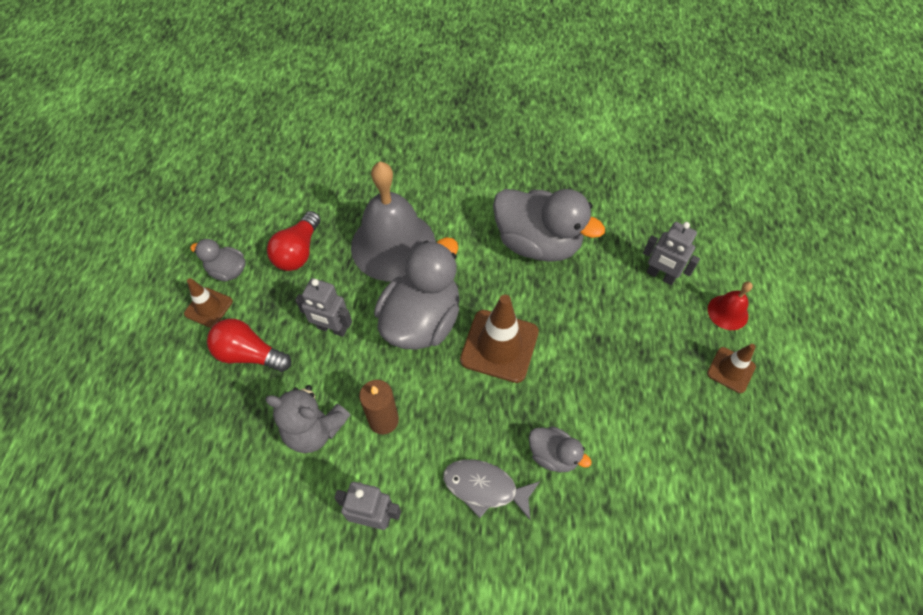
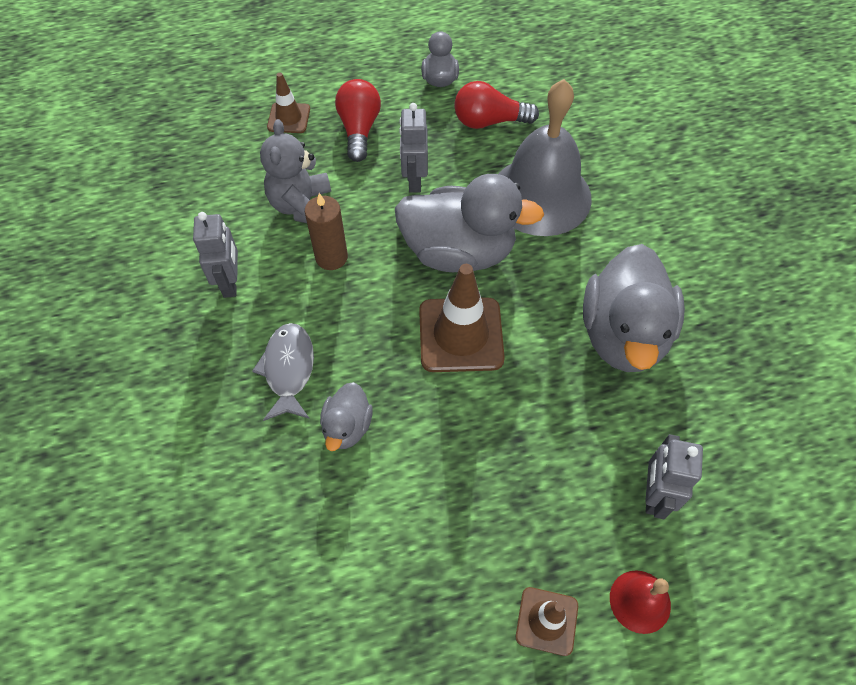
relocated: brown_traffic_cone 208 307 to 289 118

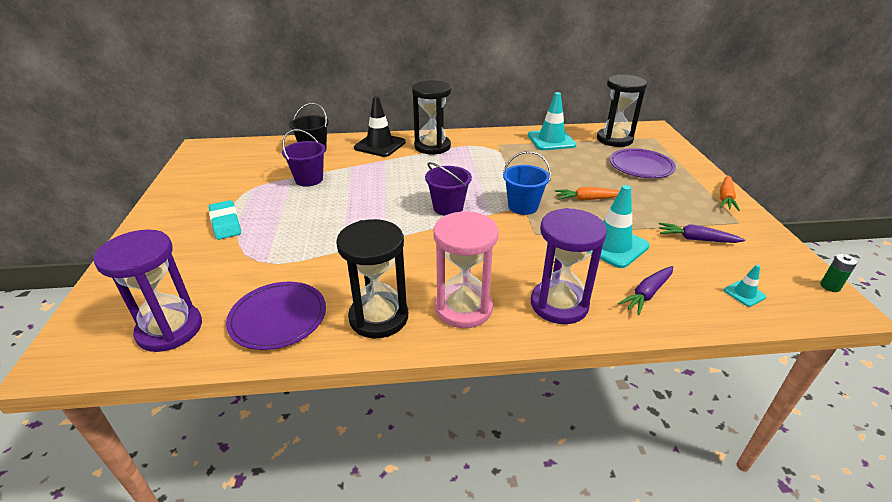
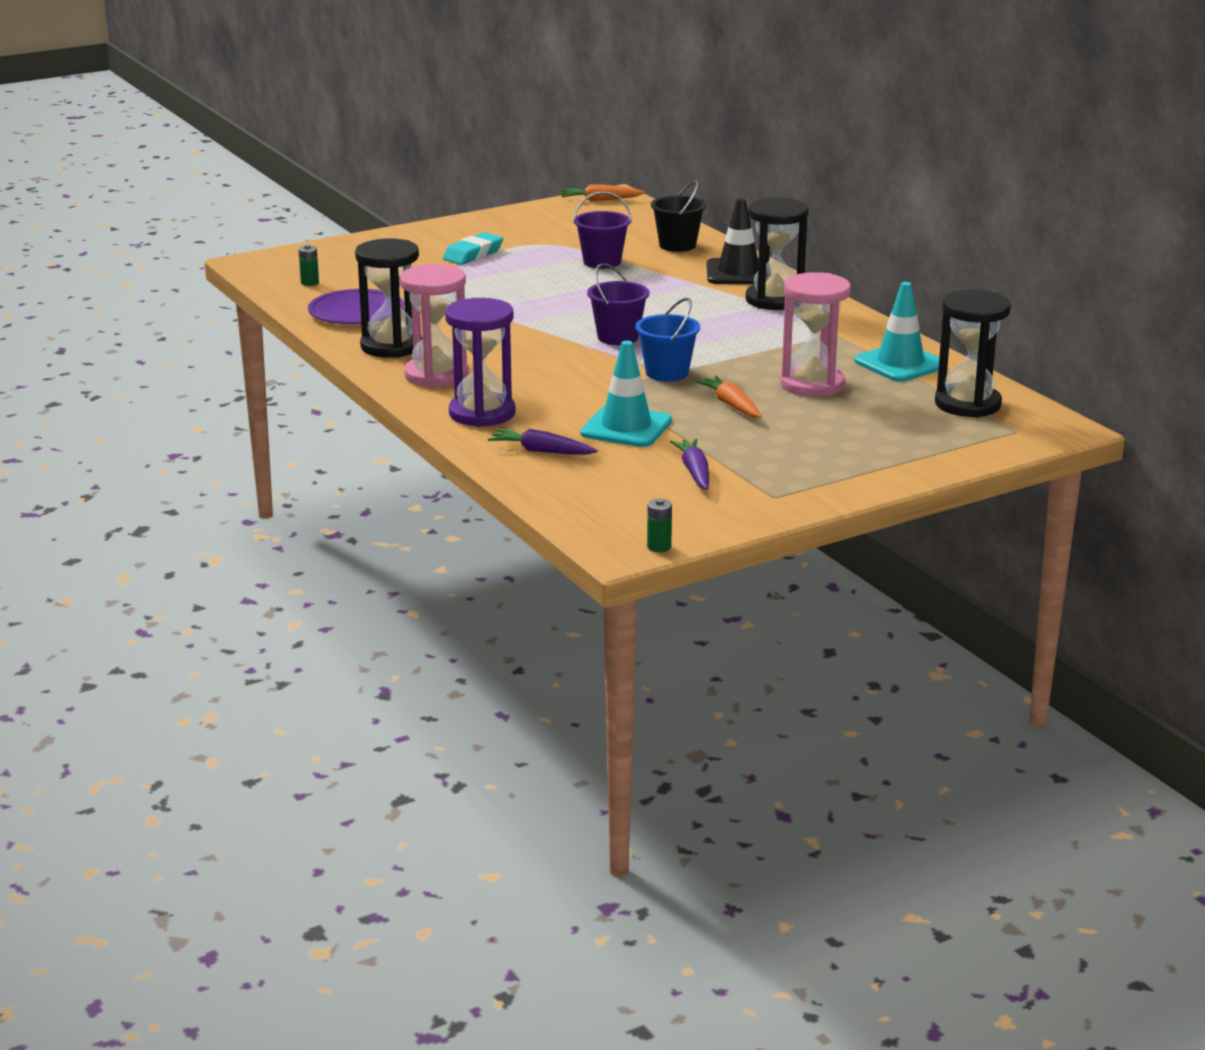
missing: purple_plate 641 166; turquoise_traffic_cone 744 293
appeared: pink_hourglass 812 385
relocated: orange_carrot 725 198 to 600 200
exchanged: purple_hourglass 170 329 to green_battery 309 283

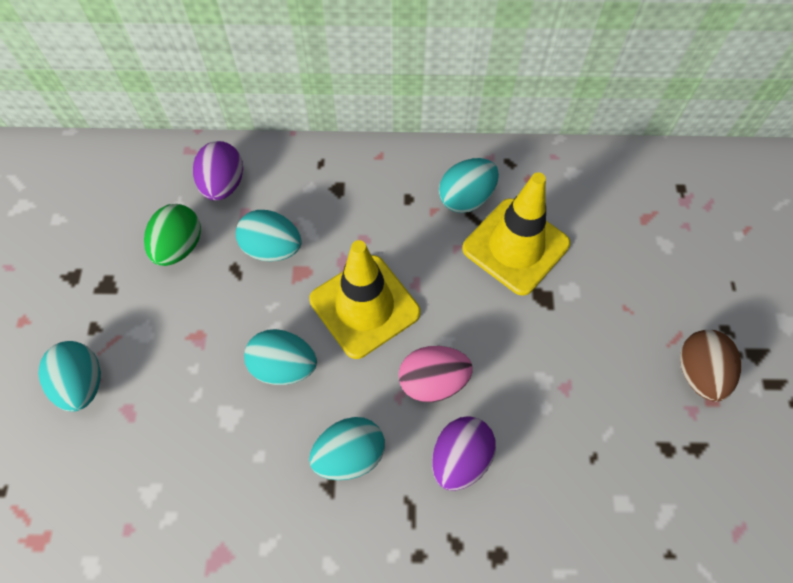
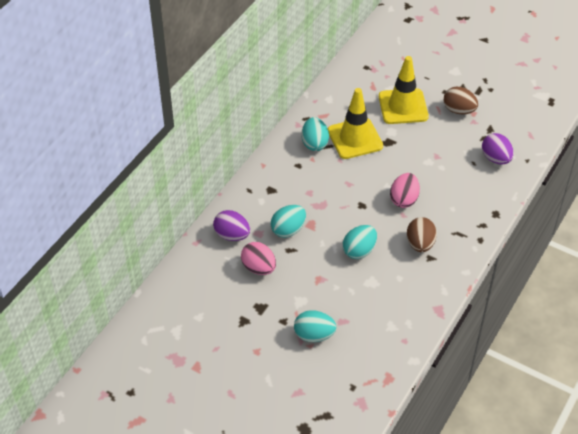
relocated: yellow_traffic_cone 364 306 to 403 106; purple_egg 460 458 to 495 158
colour: green_egg 179 247 to pink_egg 259 268; turquoise_egg 349 455 to brown_egg 420 244

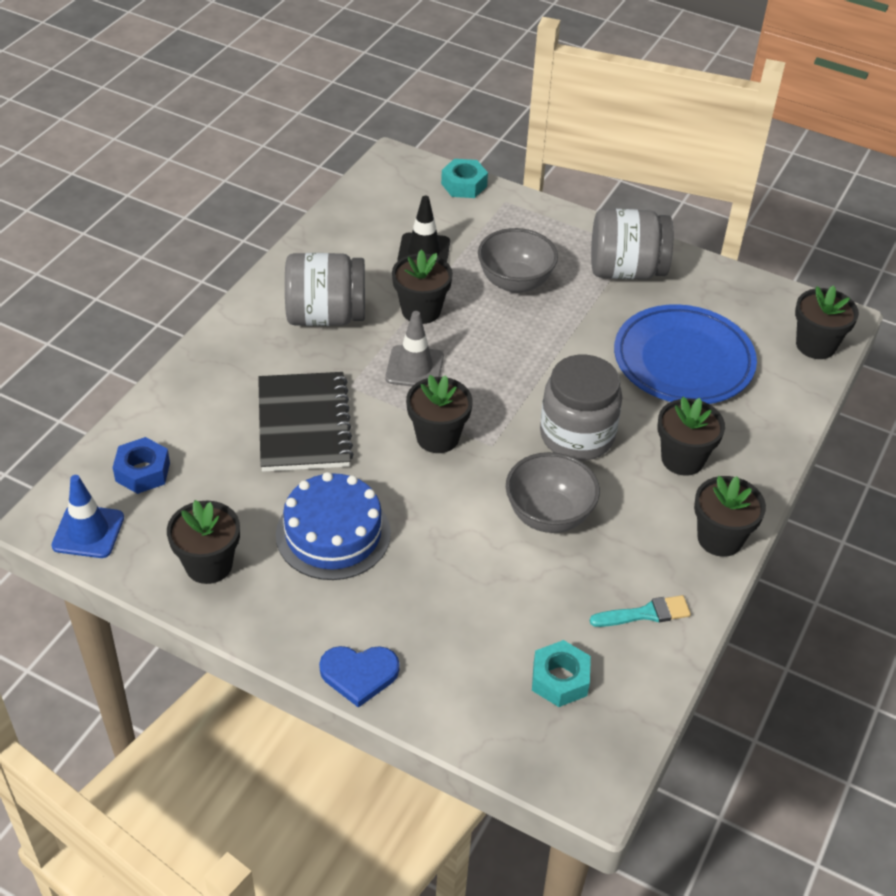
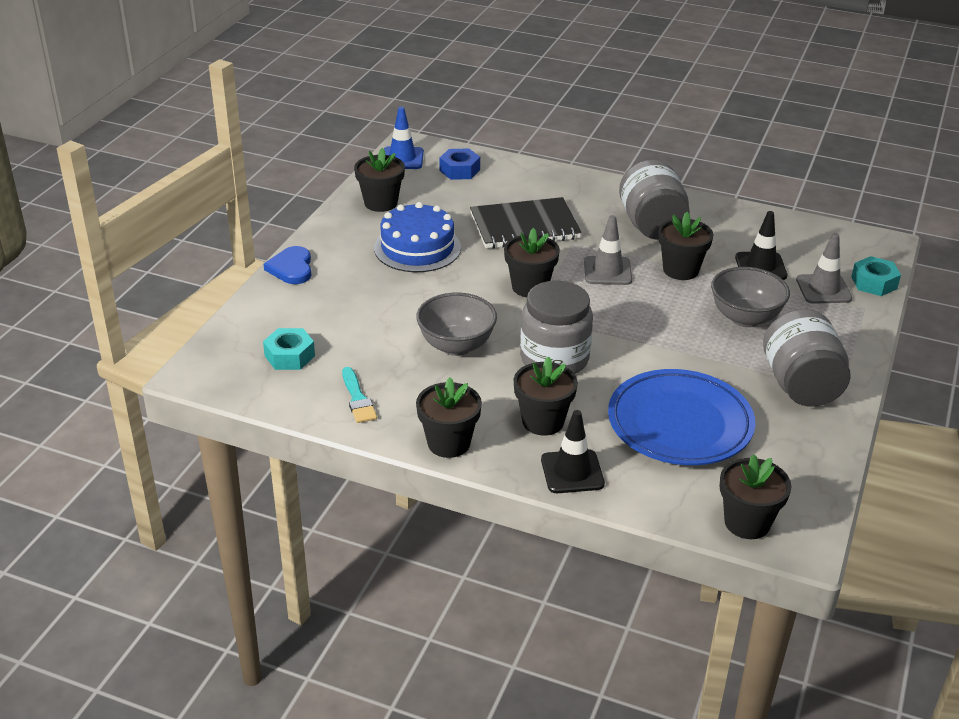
appeared: black_traffic_cone 572 472; grey_traffic_cone 823 289

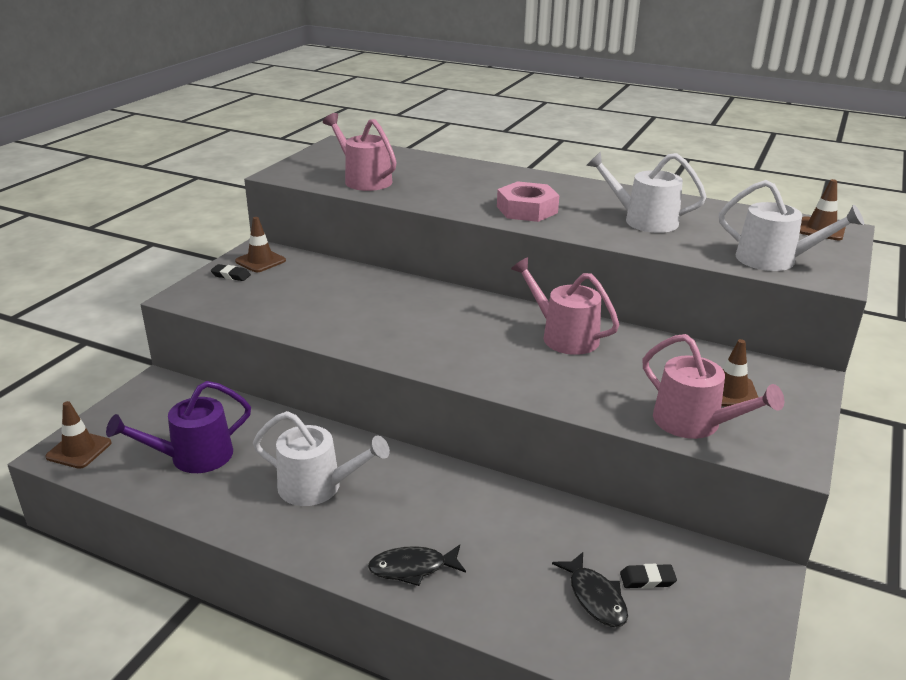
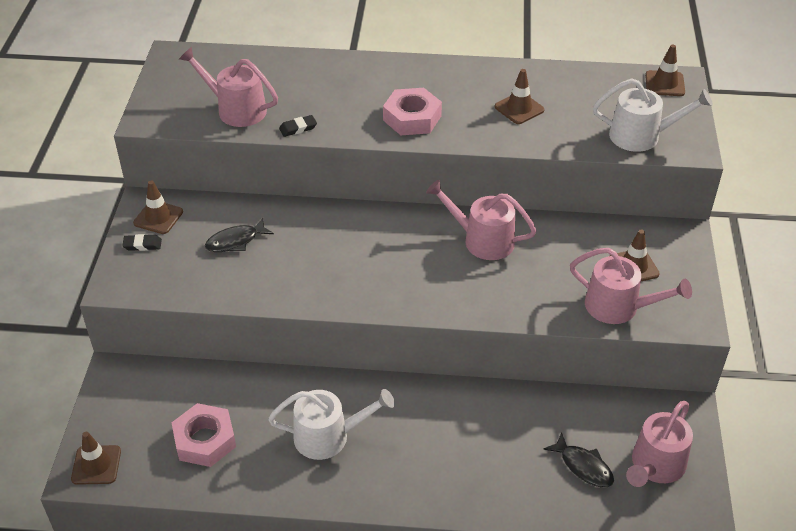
appeared: pink_watering_can 655 466
relocated: black_fish 412 568 to 235 241; black_eraser 647 579 to 298 128
exchanged: purple_watering_can 194 457 to pink_nut 205 440; white_watering_can 644 220 to brown_traffic_cone 519 108

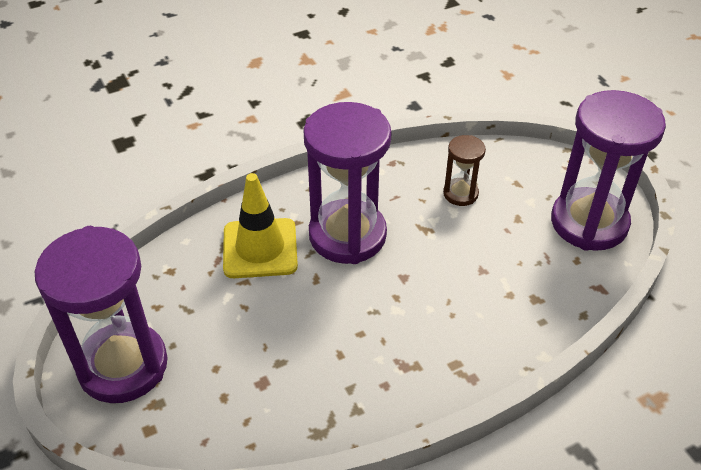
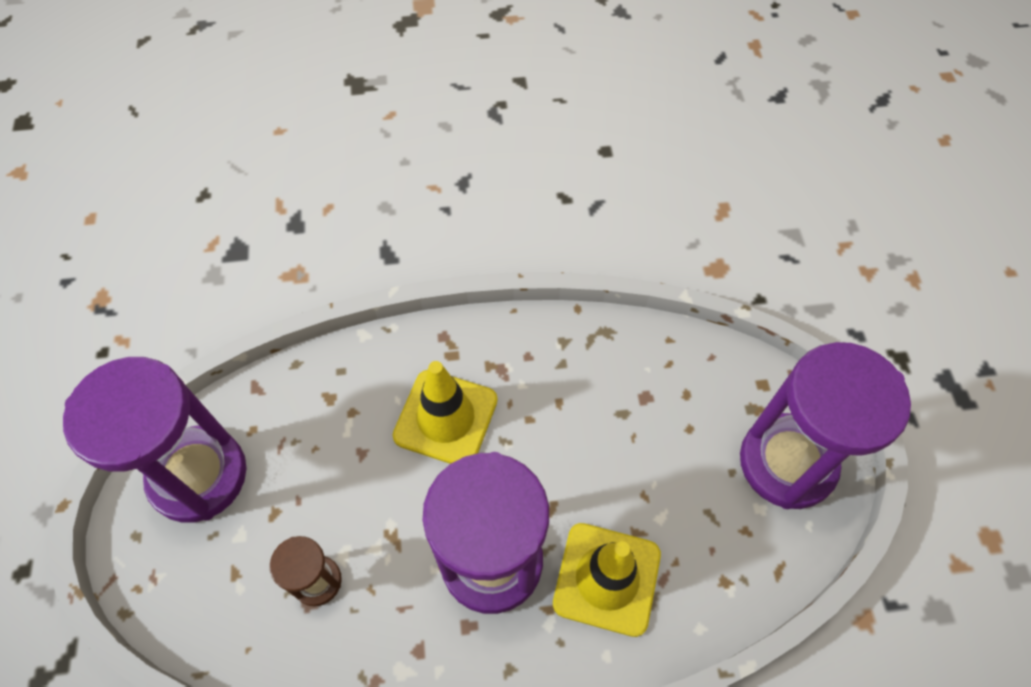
appeared: yellow_traffic_cone 445 418

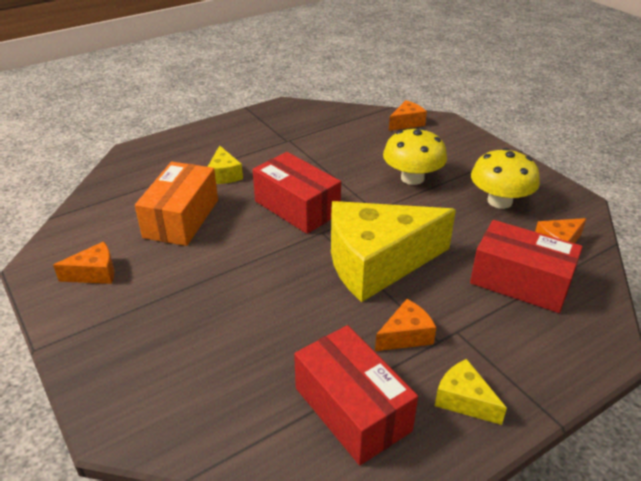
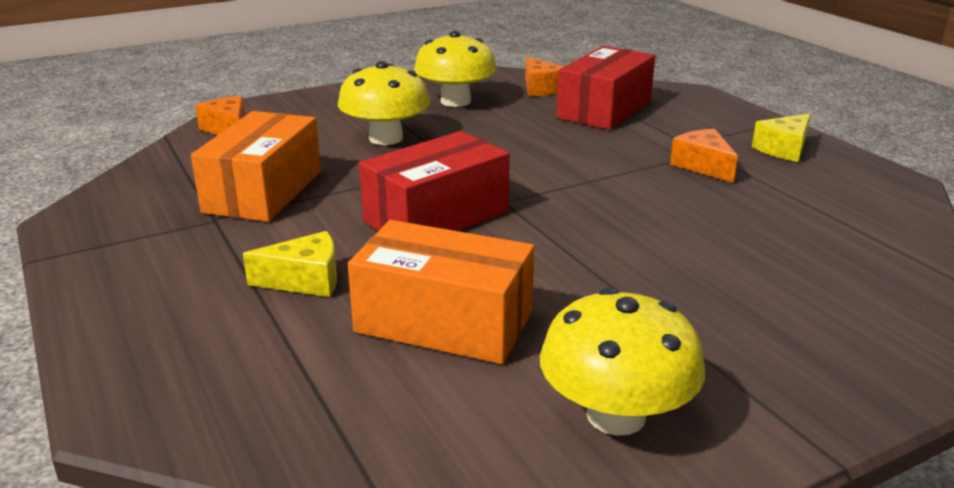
missing: red_box 352 409; yellow_cheese 377 263
appeared: orange_box 263 191
exchanged: orange_cheese 95 273 to yellow_mushroom 616 415

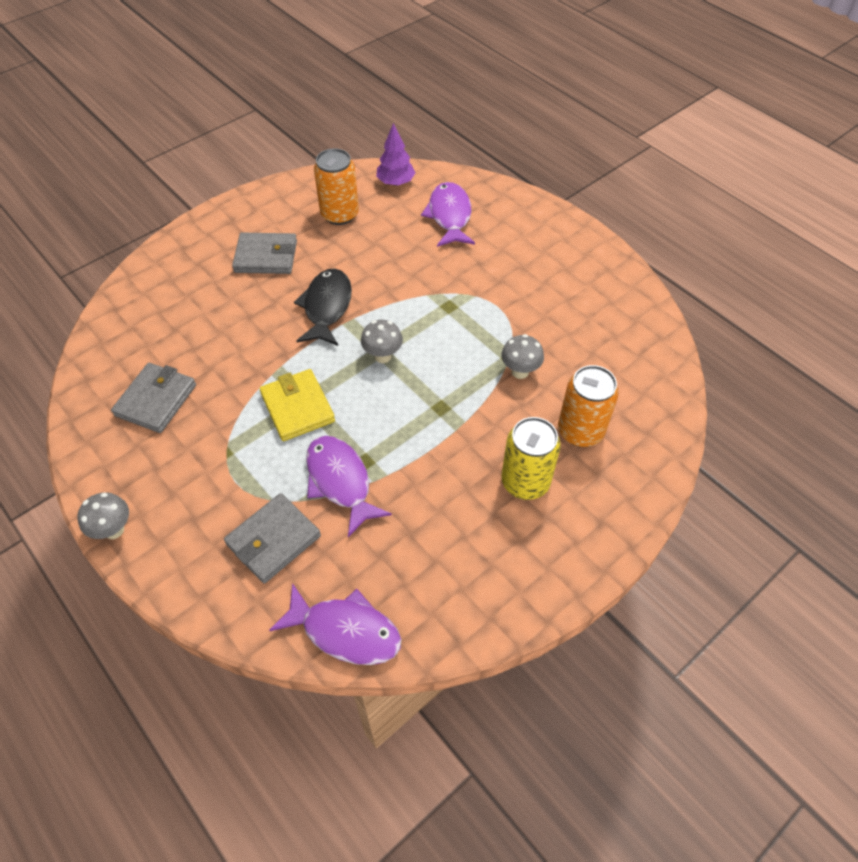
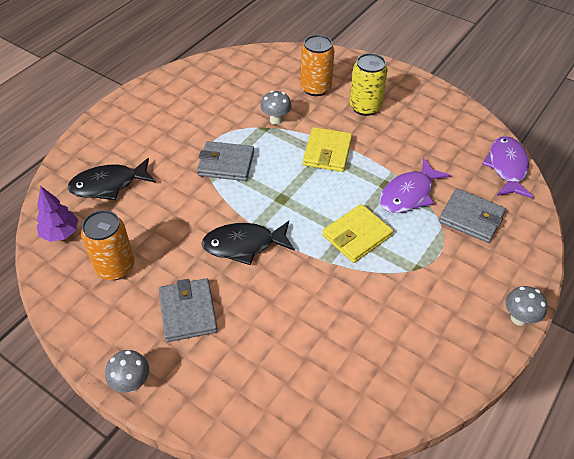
appeared: yellow_wallet 327 152
relocated: grey_wallet 156 400 to 226 164; grey_mushroom 383 356 to 132 383
colour: purple_fish 449 216 to black_fish 108 185

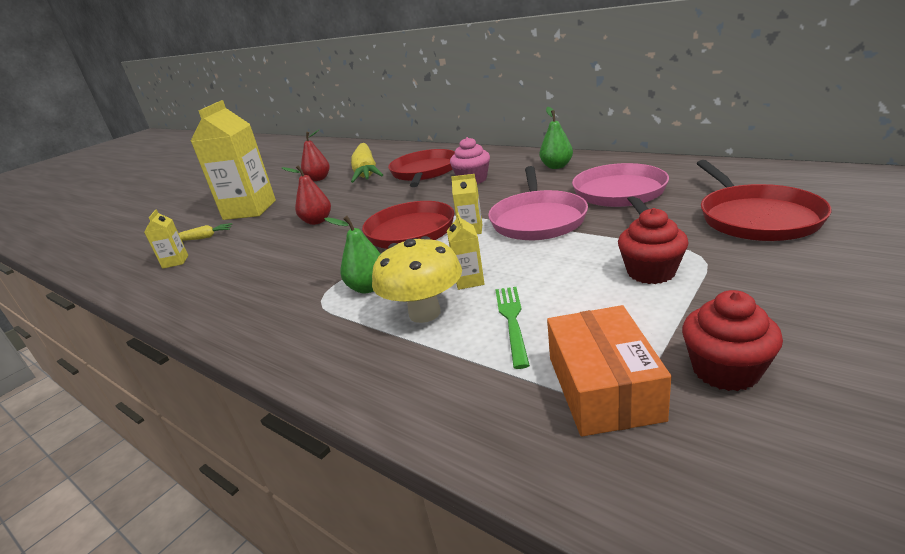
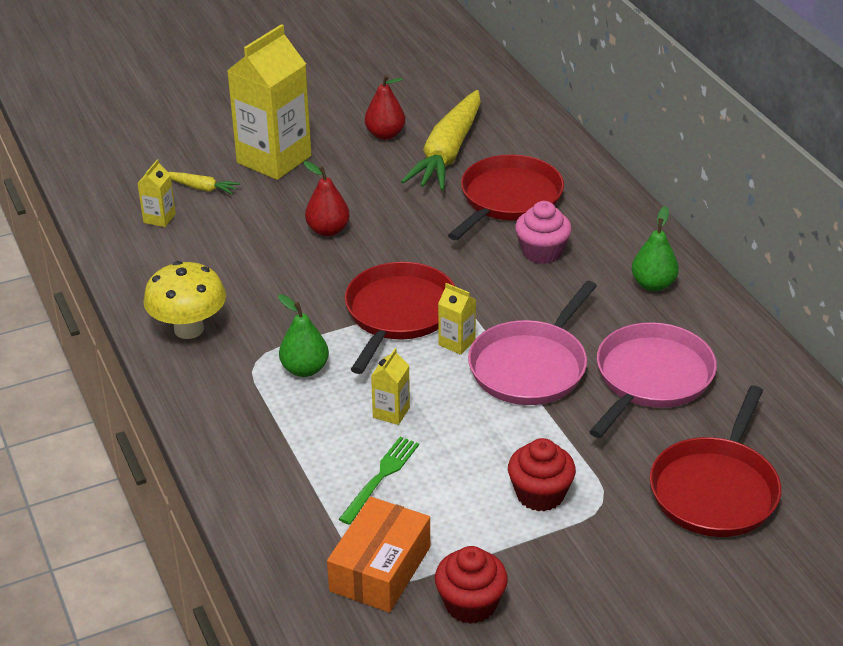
relocated: yellow_mushroom 424 313 to 189 329

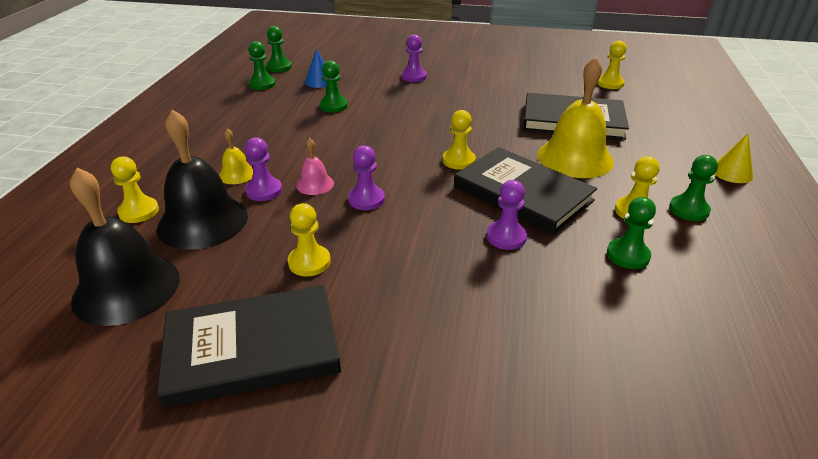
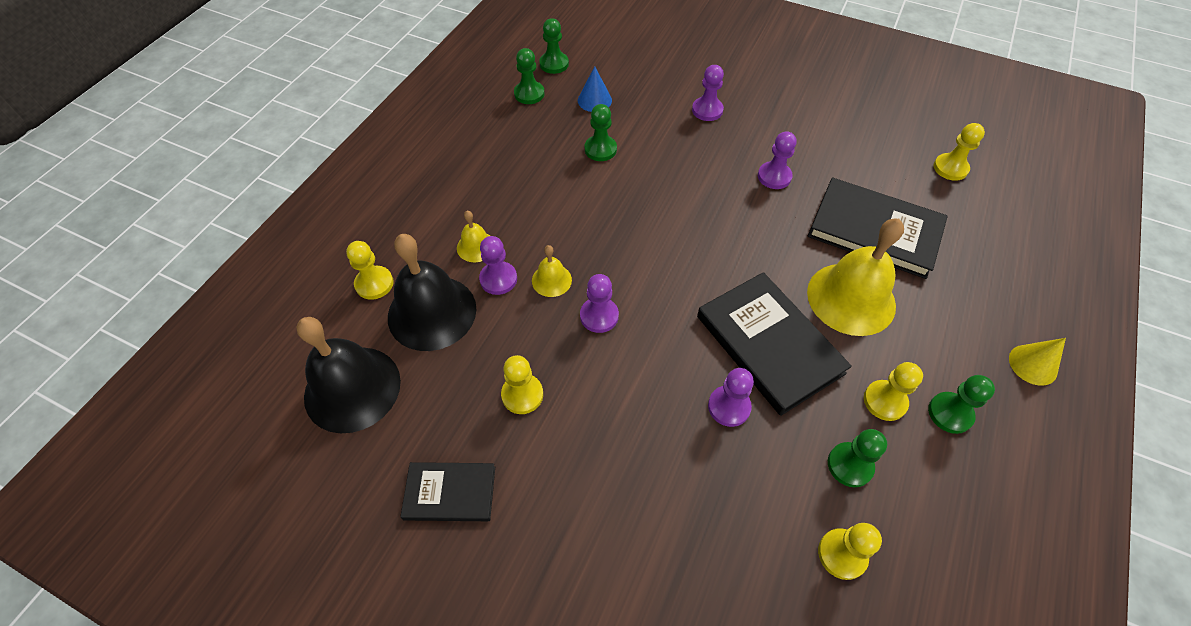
appeared: purple_pawn 774 176
relocated: yellow_pawn 458 160 to 842 554
colour: pink_bell 315 184 to yellow_bell 551 280
size: black_book 252 348 = 450 493 x0.57

